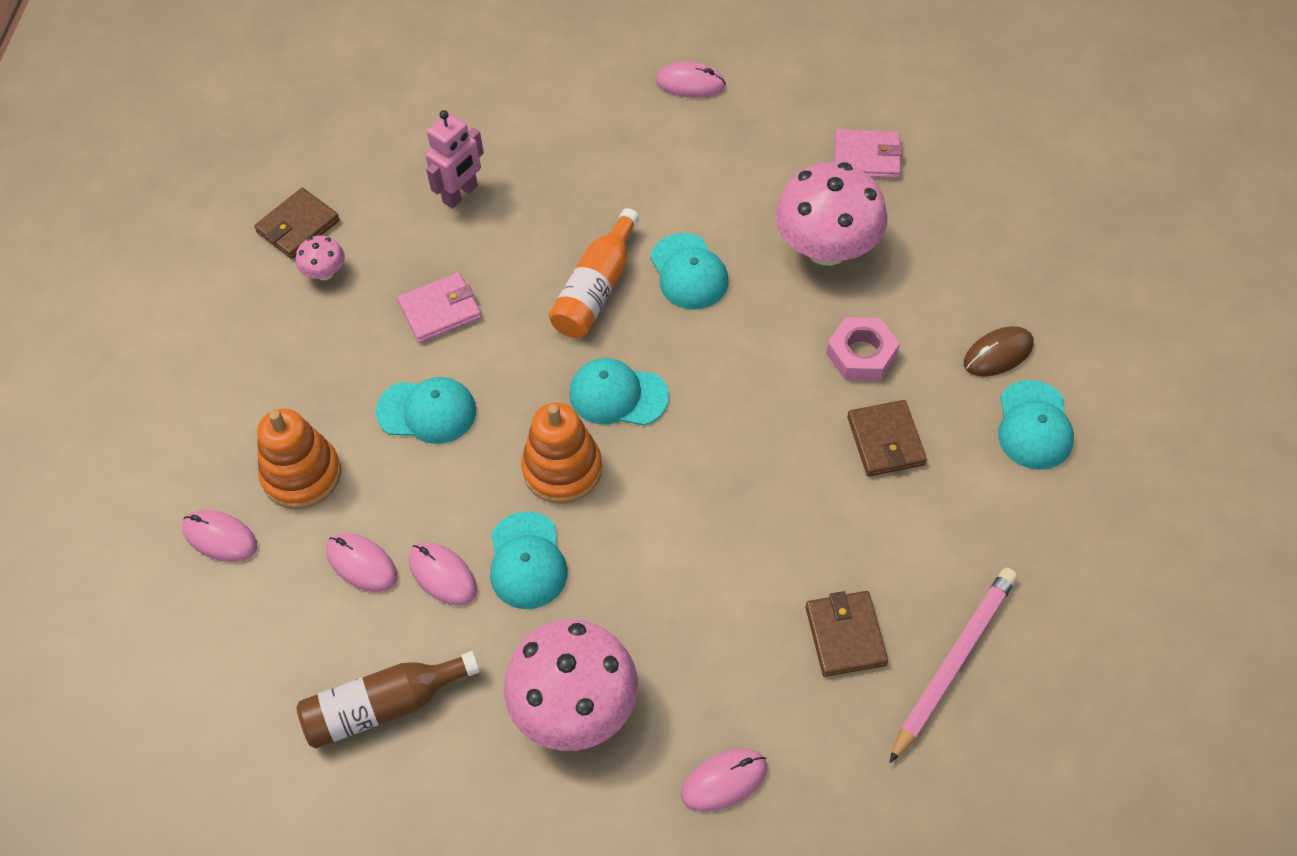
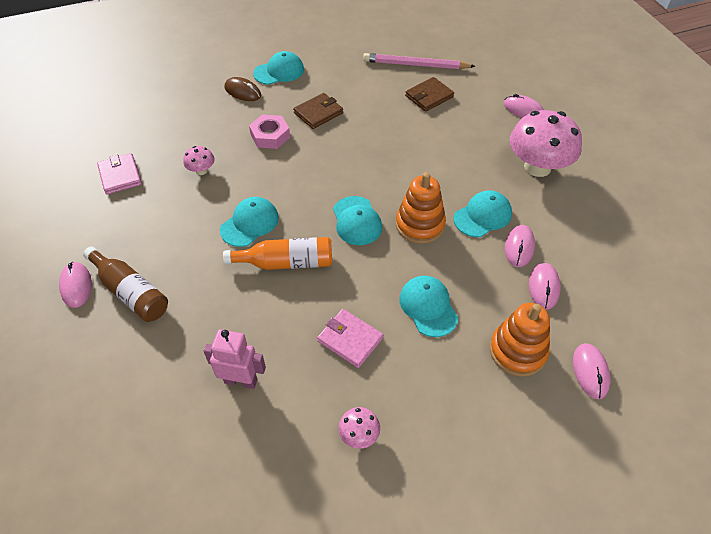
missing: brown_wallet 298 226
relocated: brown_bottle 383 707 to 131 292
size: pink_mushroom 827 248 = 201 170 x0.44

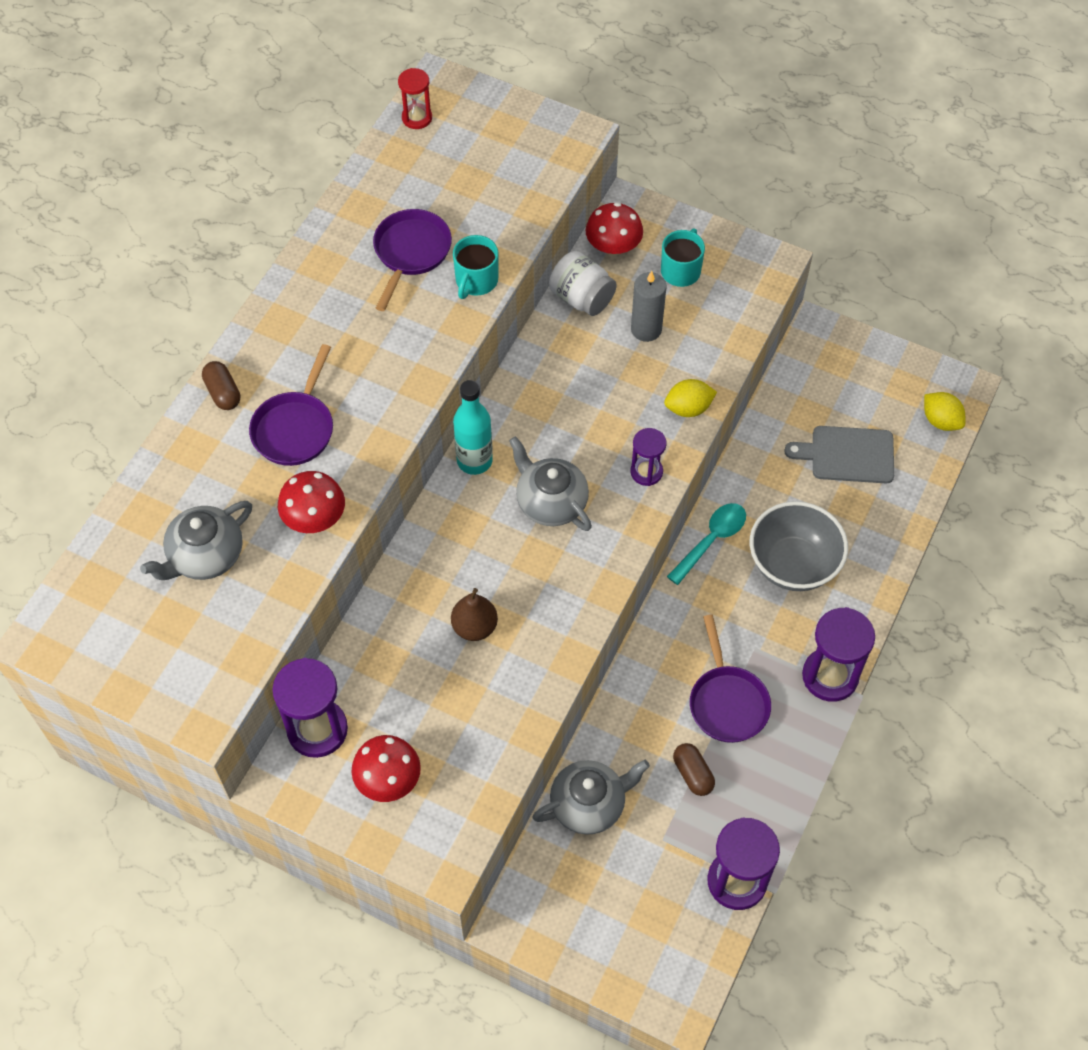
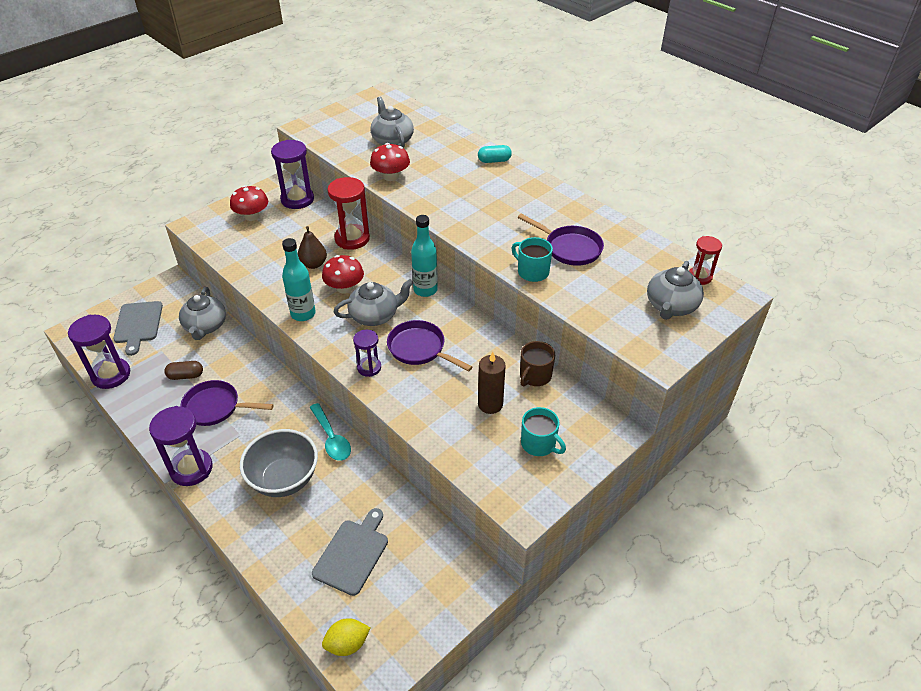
missing: yellow_lemon 688 408
appeared: grey_cutting_board 138 324; turquoise_bottle 303 314; red_hourglass 352 239; grey_teapot 671 306
relocated: purple_pan 295 428 to 420 349; red_mushroom 613 246 to 344 288
exchanged: white_jar 582 298 to brown_mug 535 376
colour: brown_capsule 223 393 to turquoise_capsule 494 161; grey_candle 646 329 to brown_candle 490 404

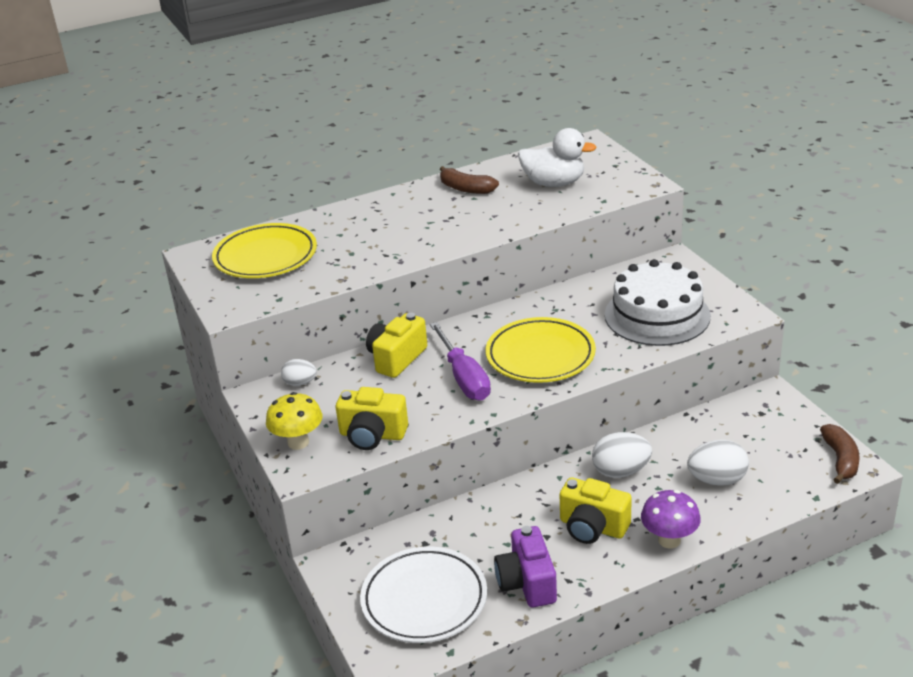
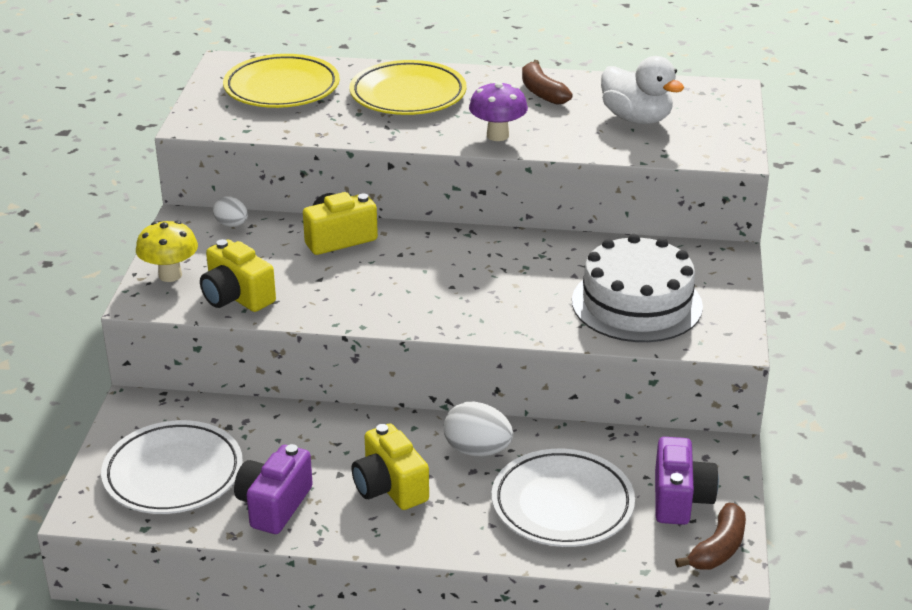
missing: purple_screwdriver 464 378
appeared: purple_camera 680 499
relocated: yellow_plate 540 355 to 408 95; purple_mushroom 669 540 to 497 135
exchanged: white_egg 717 480 to white_plate 562 504

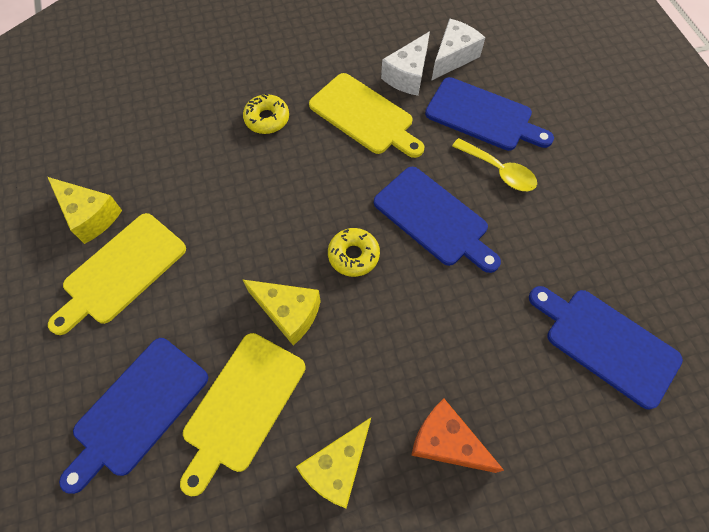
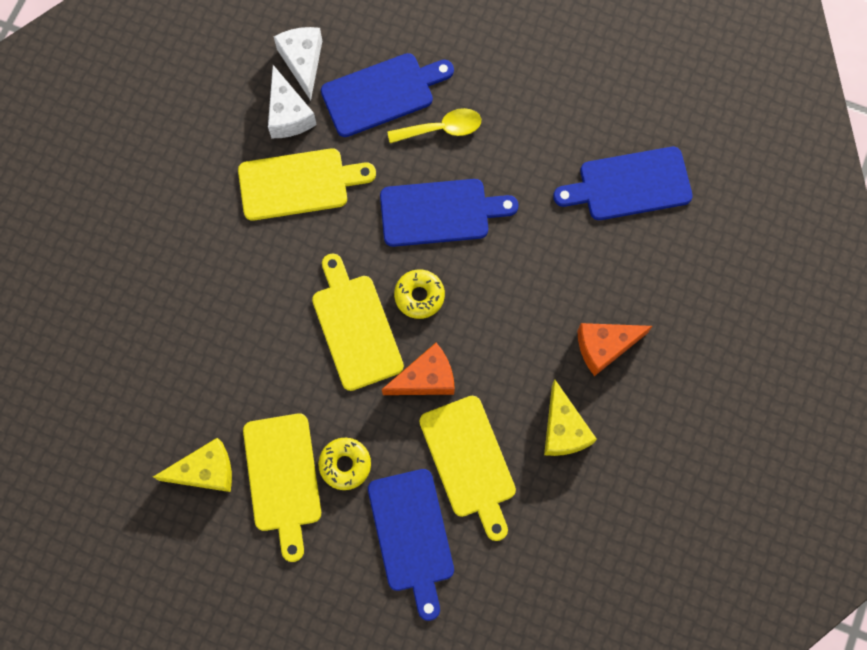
appeared: yellow_cutting_board 355 327
relocated: yellow_donut 267 119 to 345 465
colour: yellow_cheese 288 313 to orange_cheese 426 379

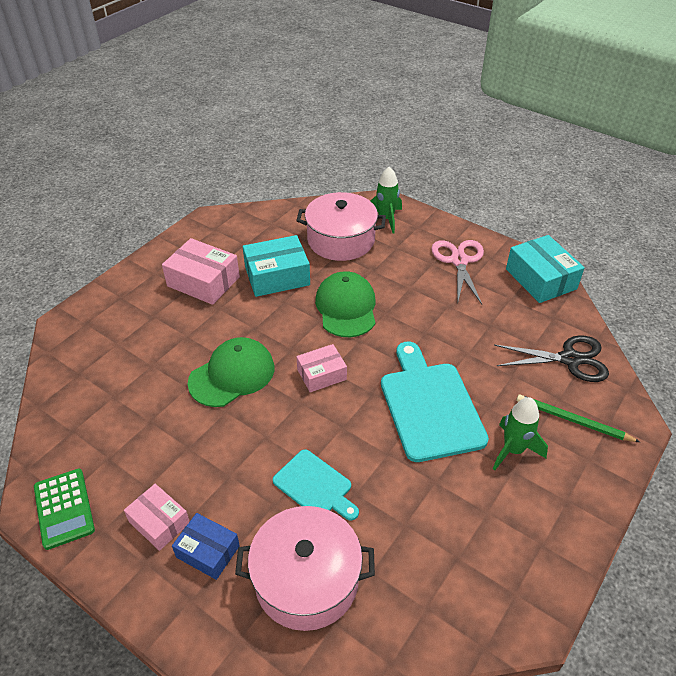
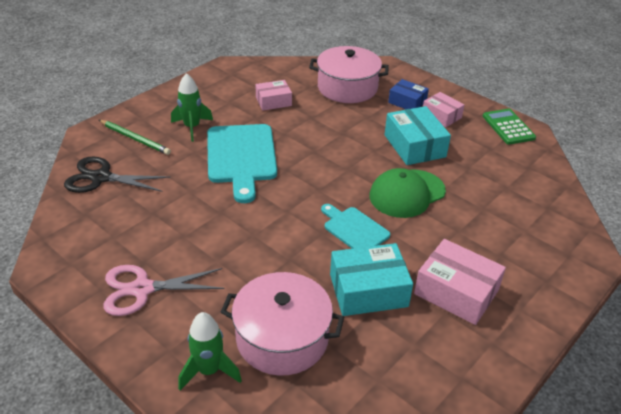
missing: green_cap 346 307
relocated: turquoise_cutting_board 315 486 to 354 229; pink_box 321 374 to 273 101; turquoise_box 540 279 to 414 146
spun: pink_scissors 459 261 = 142 289 75 degrees clockwise

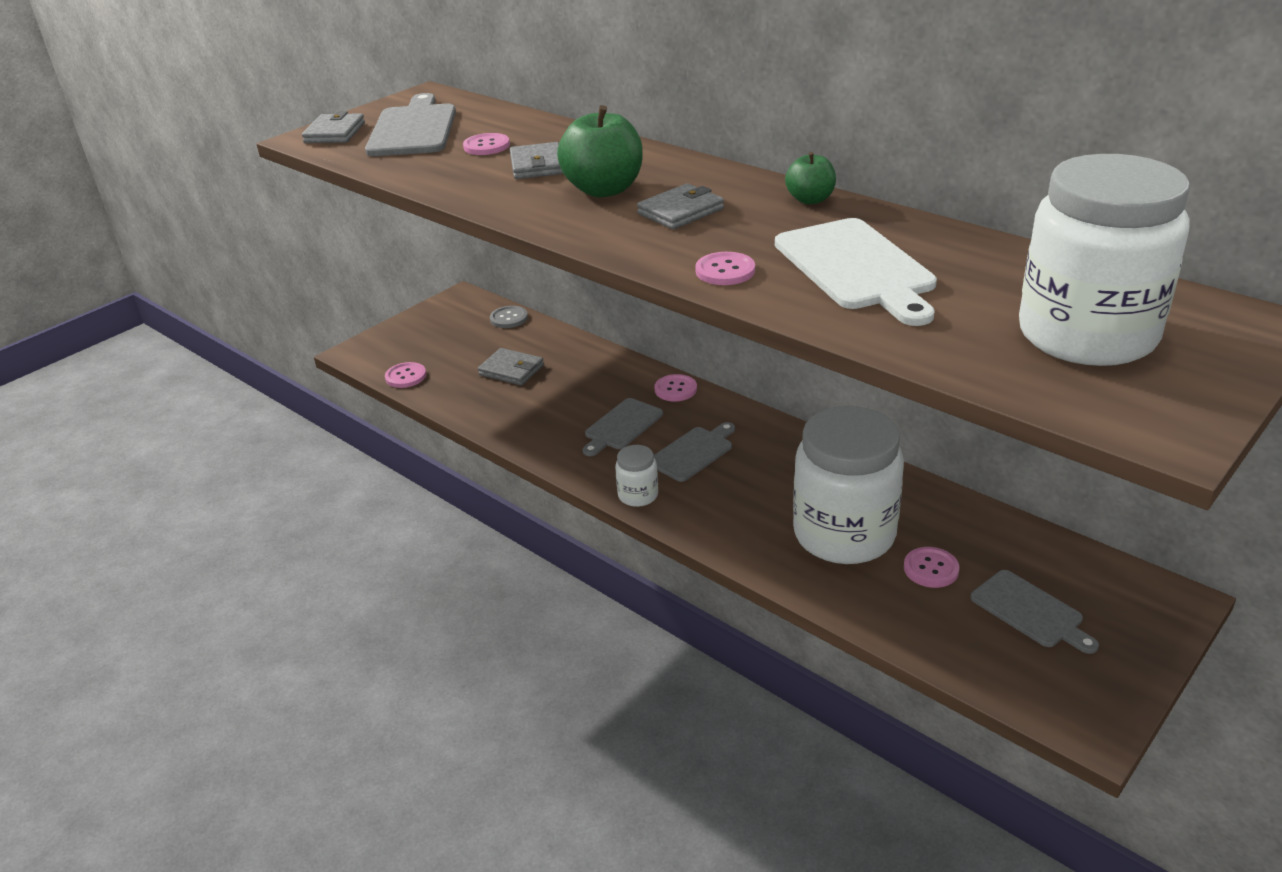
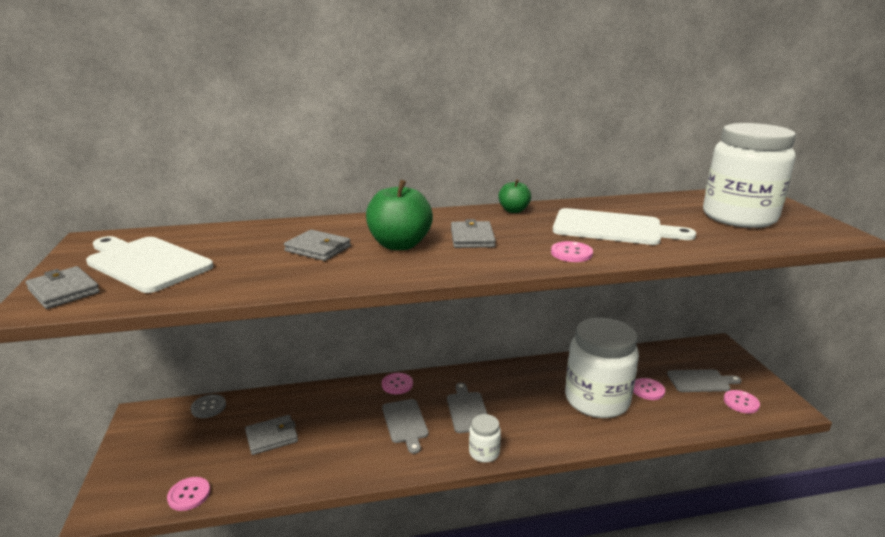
relocated: pink_button 486 146 to 741 402
colour: grey_cutting_board 413 129 to white_cutting_board 146 263

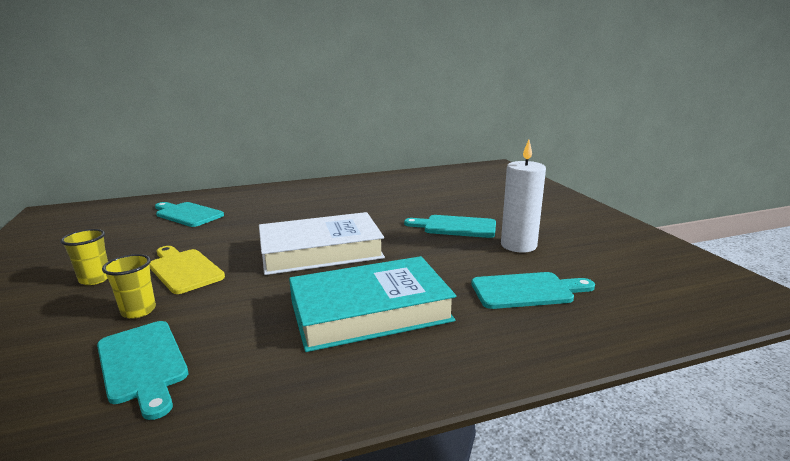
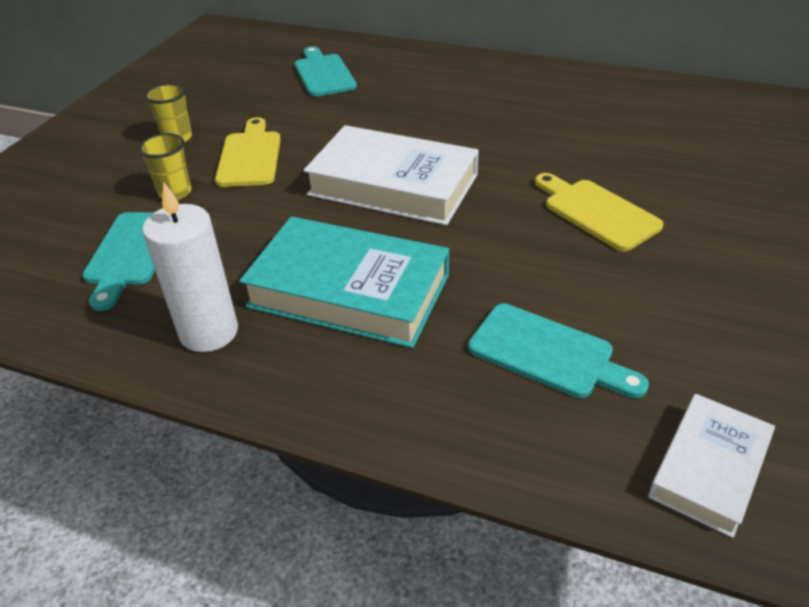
appeared: white_book 709 468
relocated: white_candle 518 245 to 209 332
colour: turquoise_cutting_board 455 227 to yellow_cutting_board 596 212

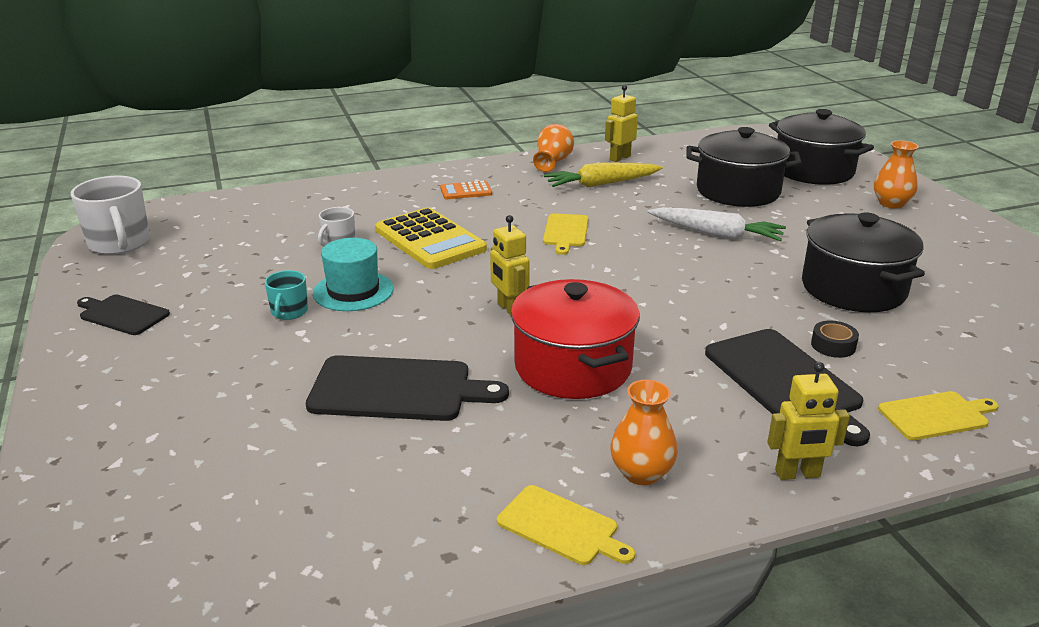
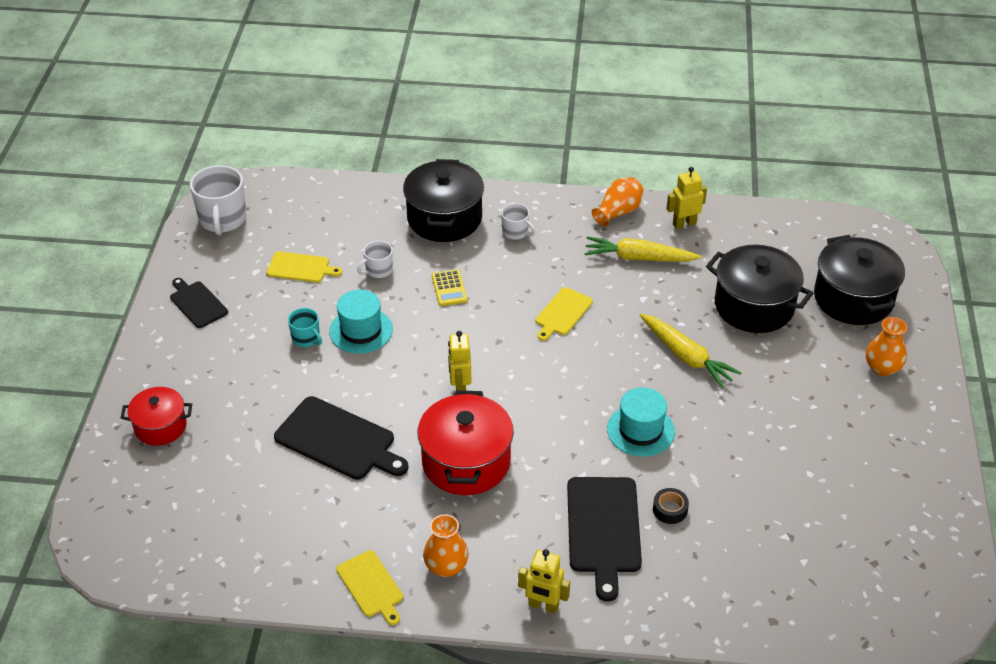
appeared: red_pot 160 426; turquoise_hat 640 430
relocated: black_pot 853 288 to 444 218; yellow_cutting_board 936 415 to 300 268
exchanged: orange_calculator 466 191 to white_mug 516 232
colour: white_carrot 716 234 to yellow_carrot 686 356
spun: turquoise_mug 289 312 = 306 338 75 degrees counterclockwise
size: yellow_calculator 430 240 = 449 288 x0.49

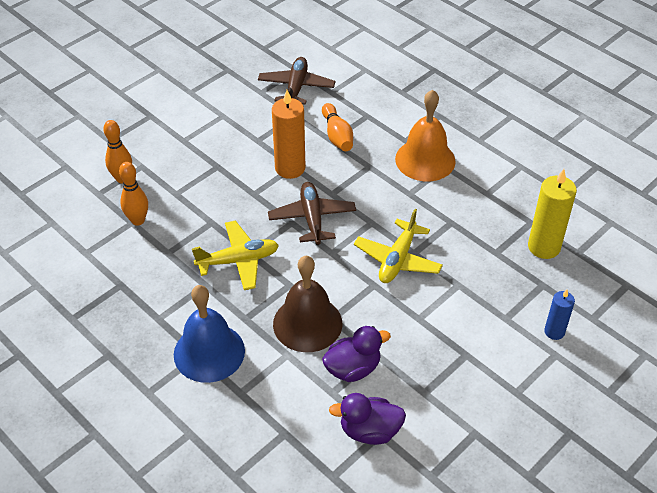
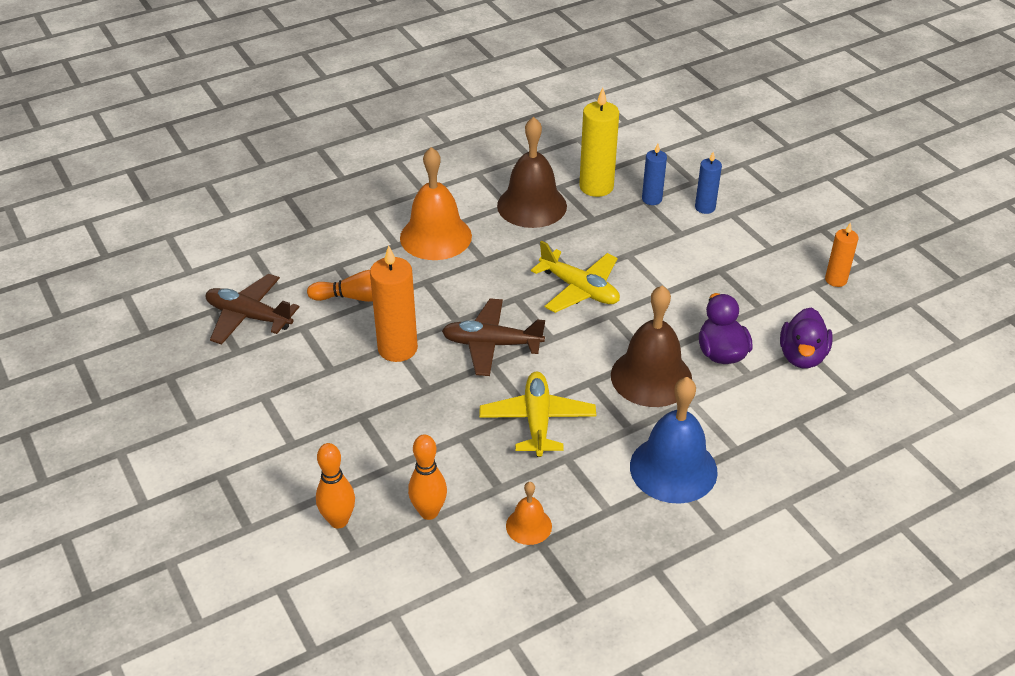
appeared: brown_bell 532 205; orange_bell 528 526; blue_candle 652 199; orange_candle 836 280

